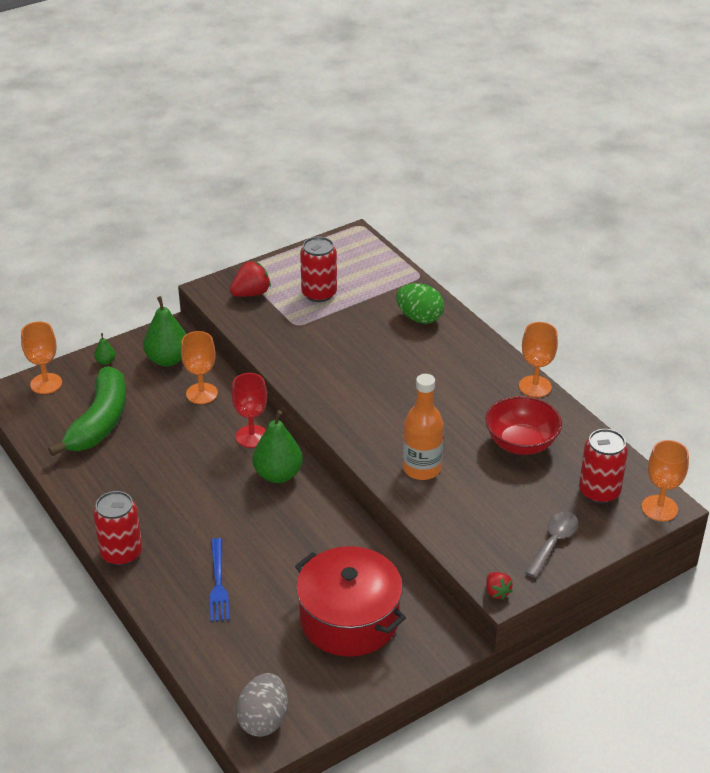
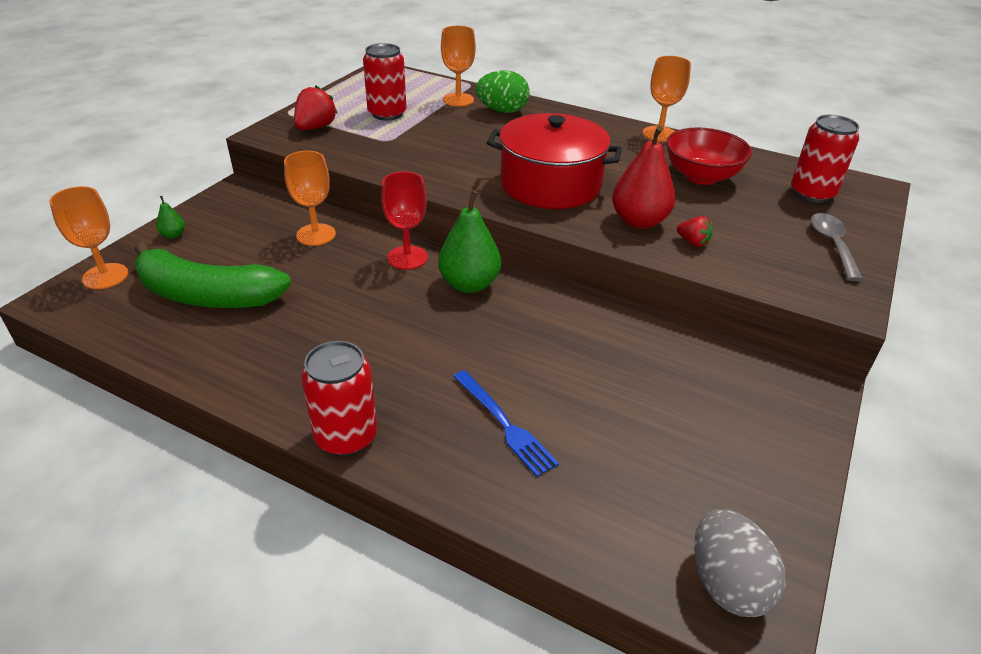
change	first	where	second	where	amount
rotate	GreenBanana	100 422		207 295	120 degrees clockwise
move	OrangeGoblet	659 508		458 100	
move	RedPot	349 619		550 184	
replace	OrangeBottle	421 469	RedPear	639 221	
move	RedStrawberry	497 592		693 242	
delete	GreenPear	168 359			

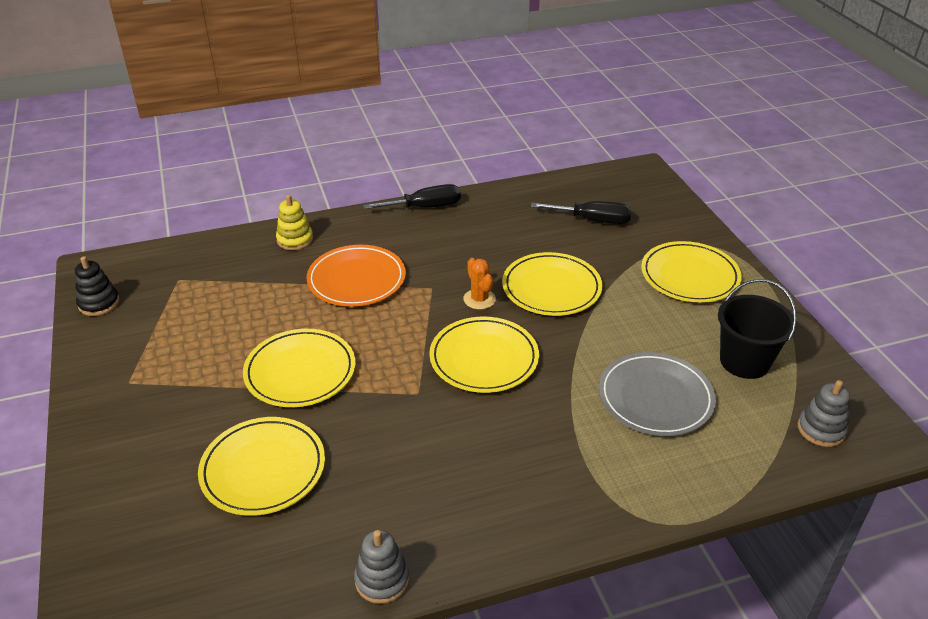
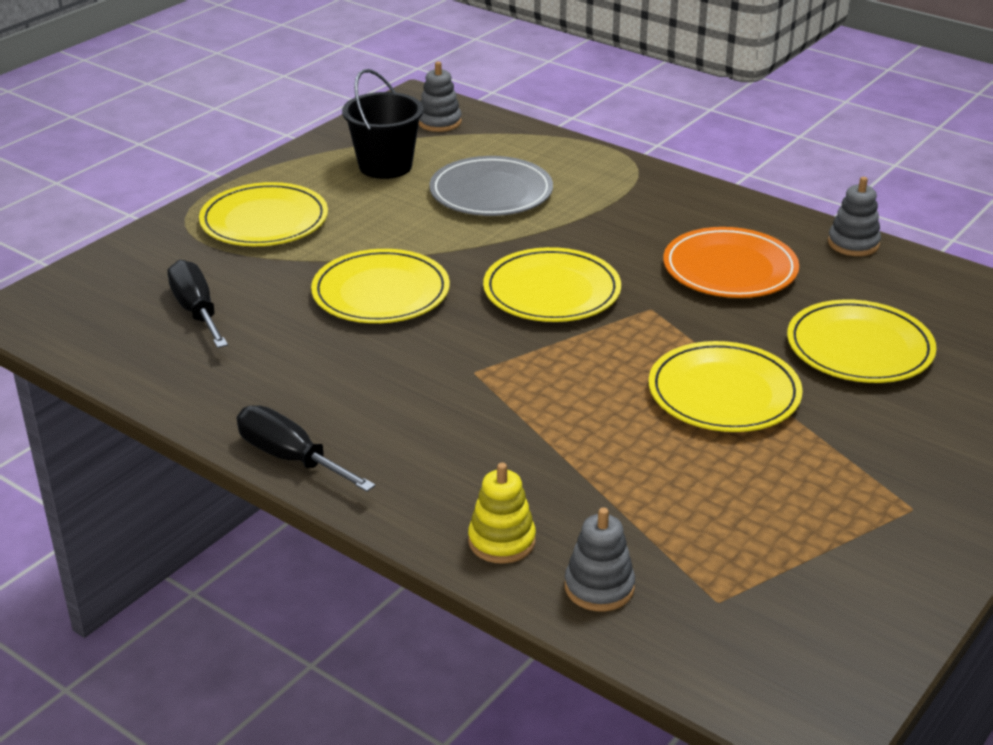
change	first	where	second	where	amount
insert			GreyStackingToy	599 587	
move	OrangePlate	356 280		730 269	
delete	BlackStackingToy	99 303			
delete	OrangeCactus	479 299			

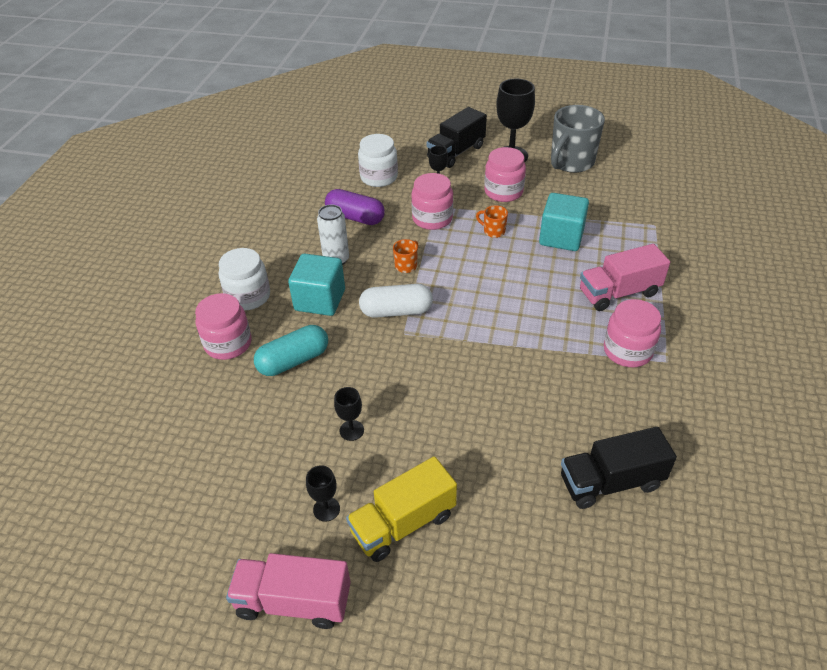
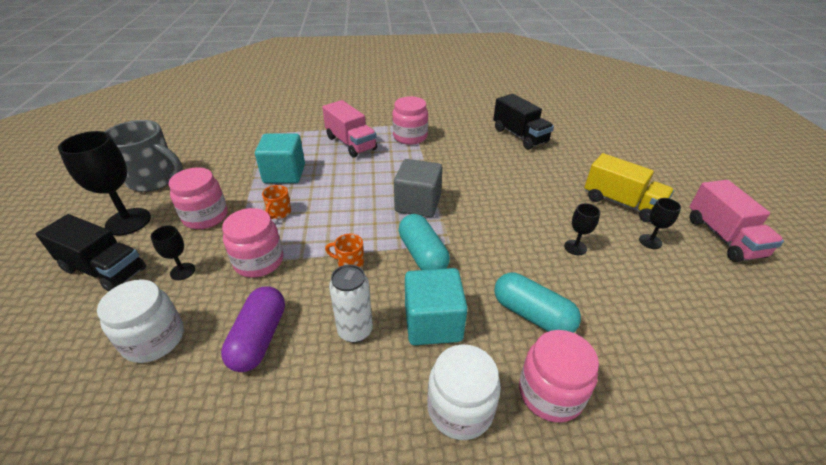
change	first	where	second	where	amount
insert			GreyCube	418 204	
recolor	WhiteCapsule	396 311	TurquoiseCapsule	423 254	

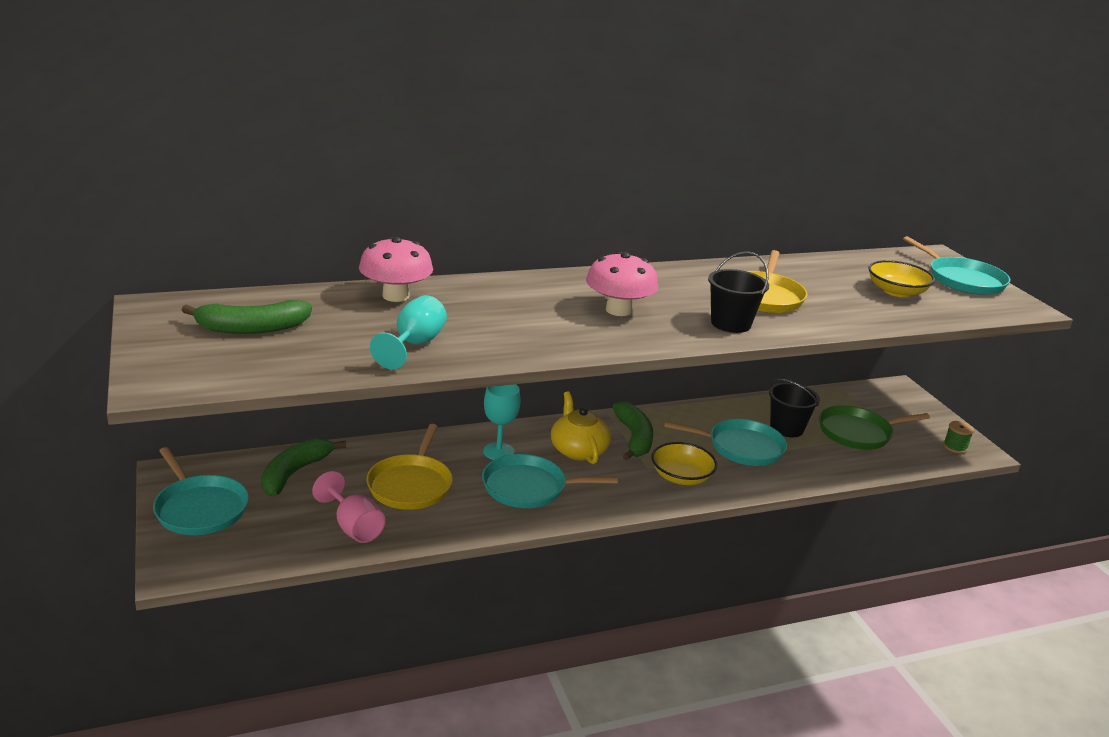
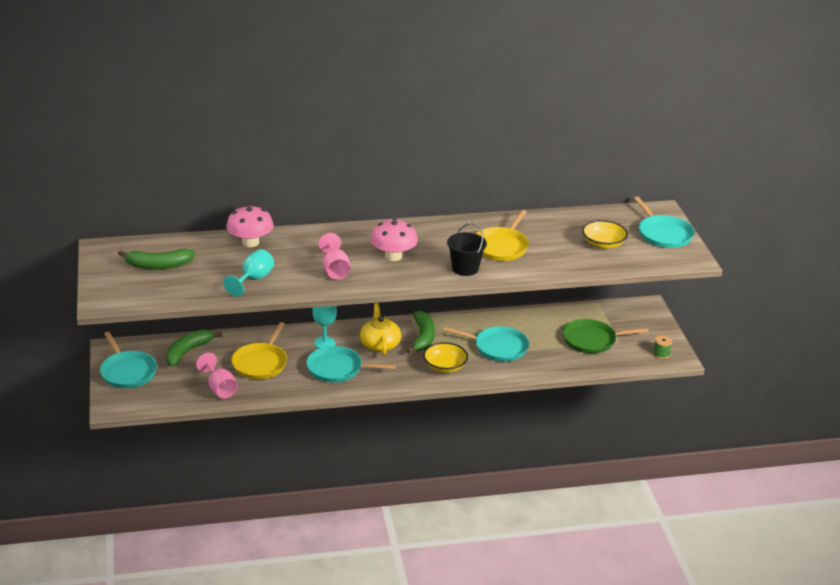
change	first	where	second	where	amount
insert			PinkGoblet	335 270	
delete	BlackBucket	786 428			

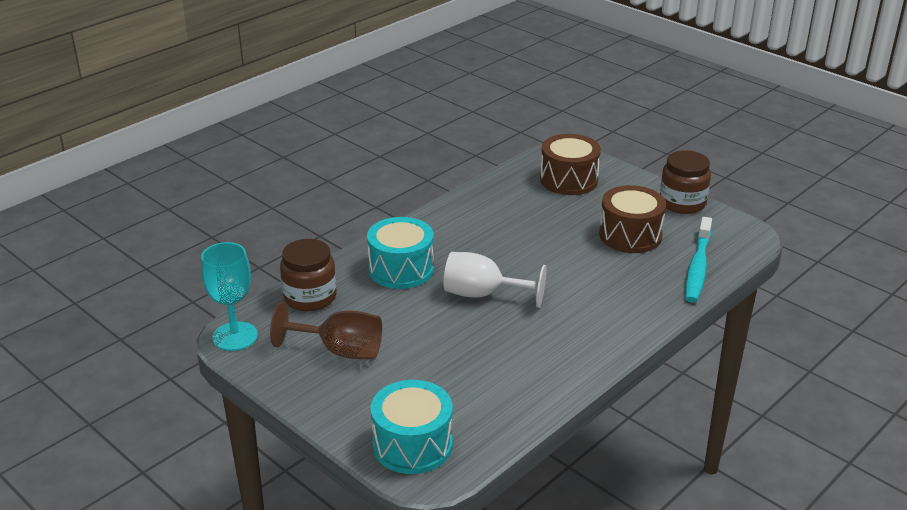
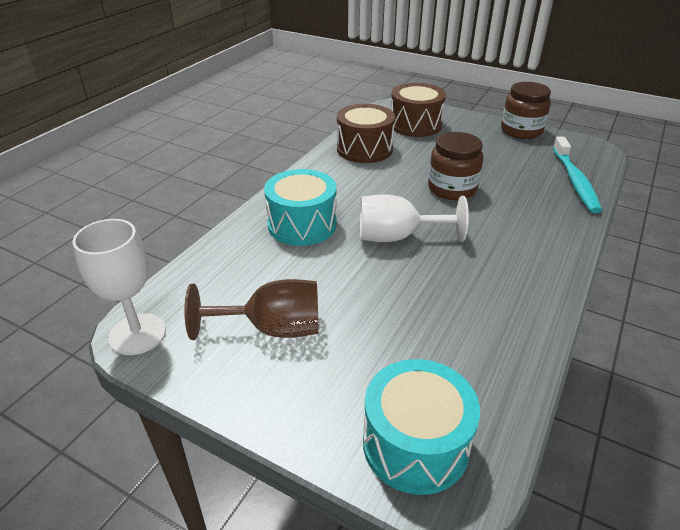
change	first	where	second	where	amount
recolor	TurquoiseGoblet	235 336	WhiteGoblet	137 334	
move	BrownDrum	630 235		364 149	
move	BrownJar	310 297		452 188	

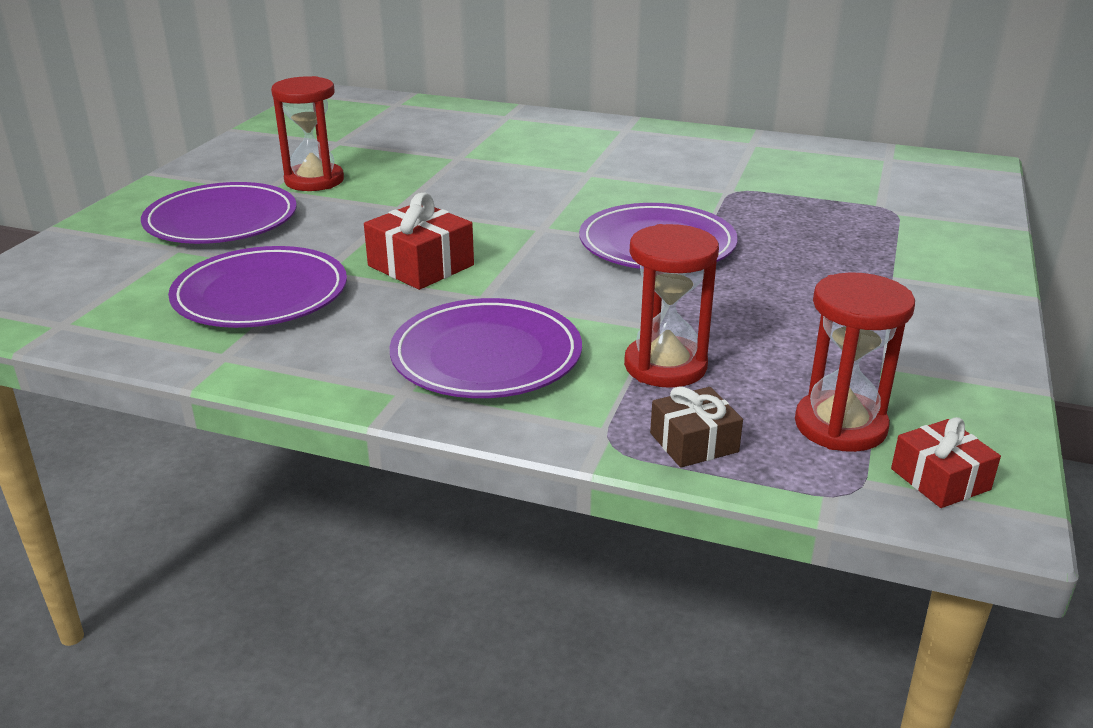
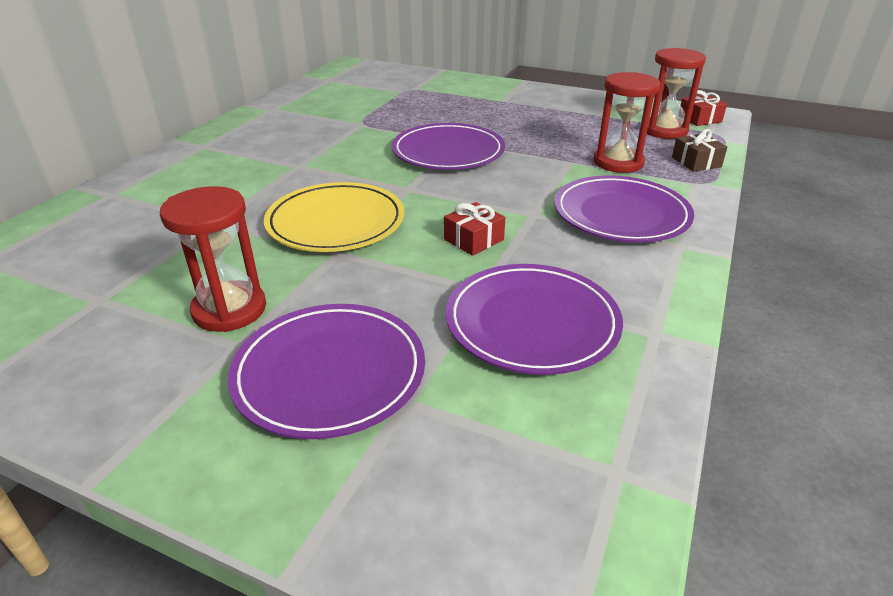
change	first	where	second	where	amount
insert			YellowPlate	336 222	
resize	RedGift	421 265		473 239	x0.64

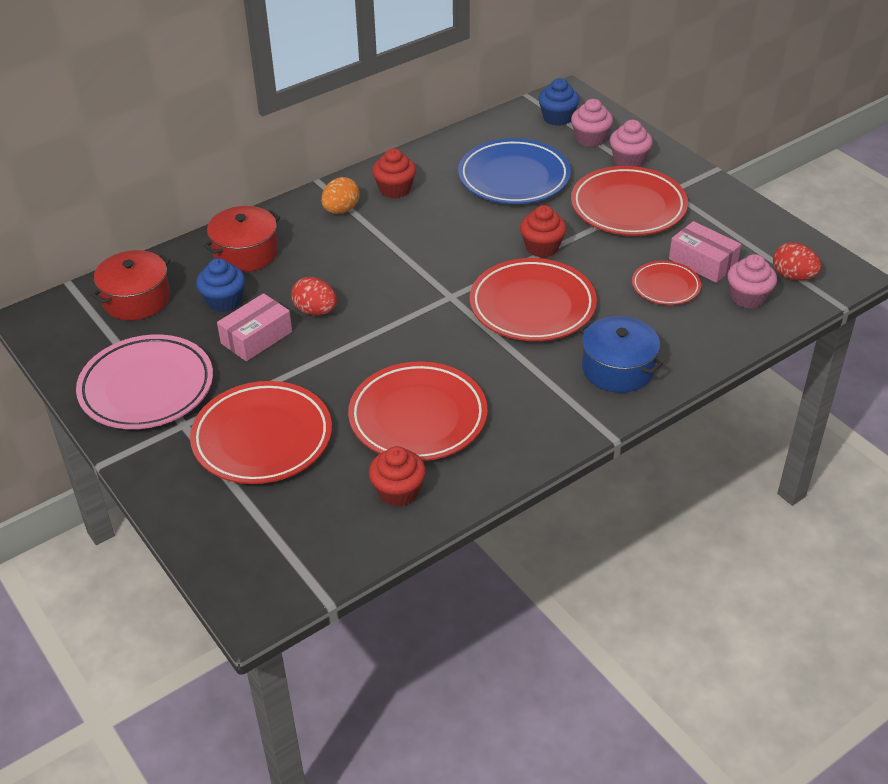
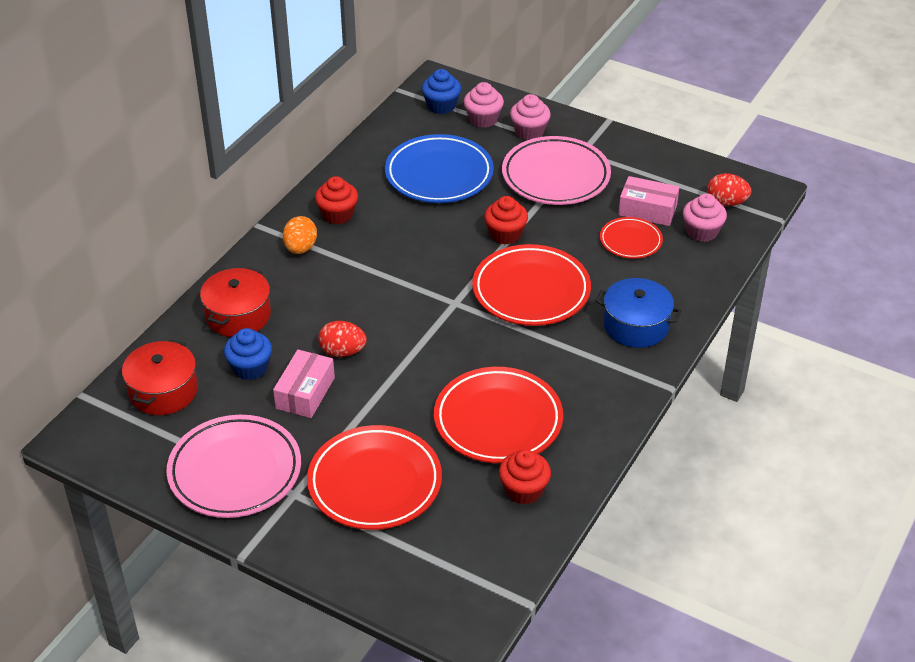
change	first	where	second	where	amount
recolor	RedPlate	628 207	PinkPlate	555 176	

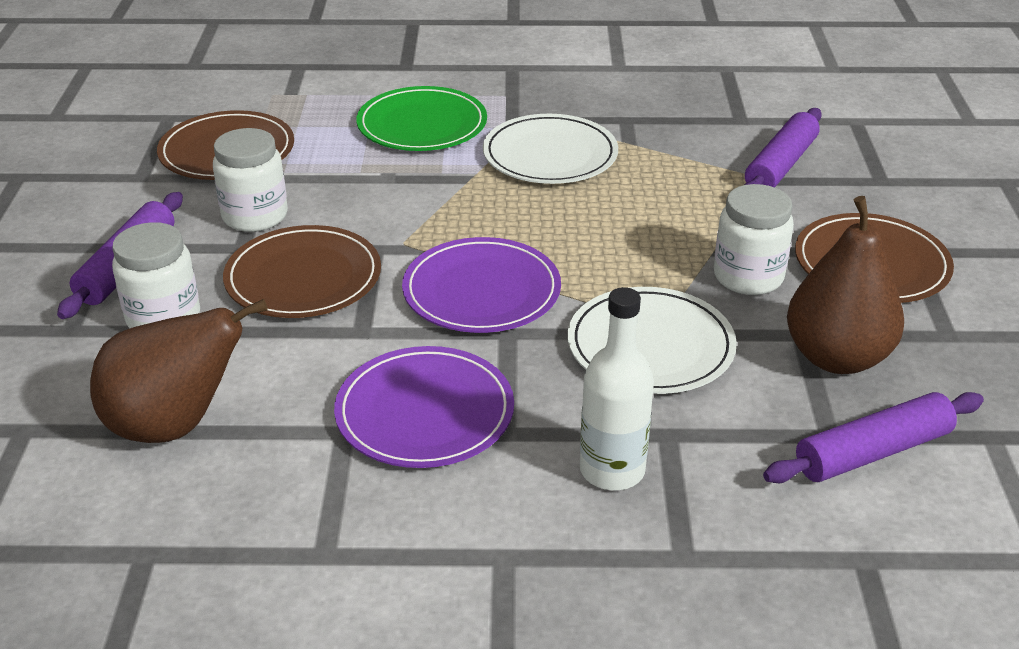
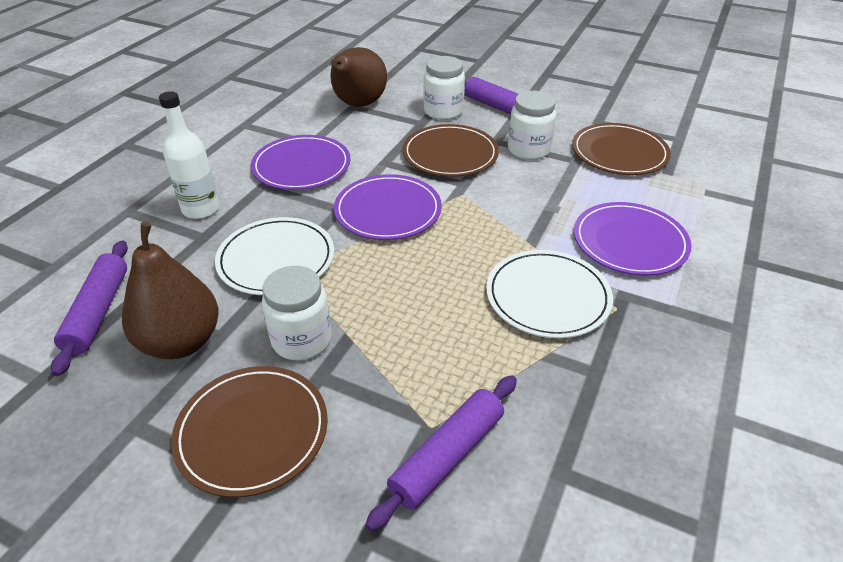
change	first	where	second	where	amount
rotate	PurpleRollingPin	780 165		447 456	75 degrees clockwise
recolor	GreenPlate	422 124	PurplePlate	630 242	

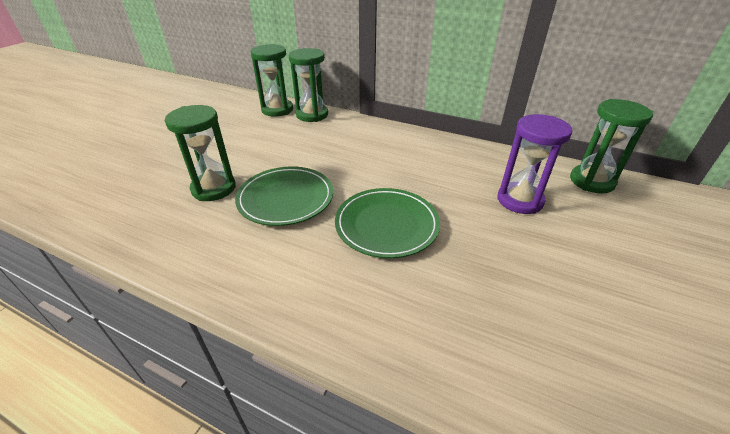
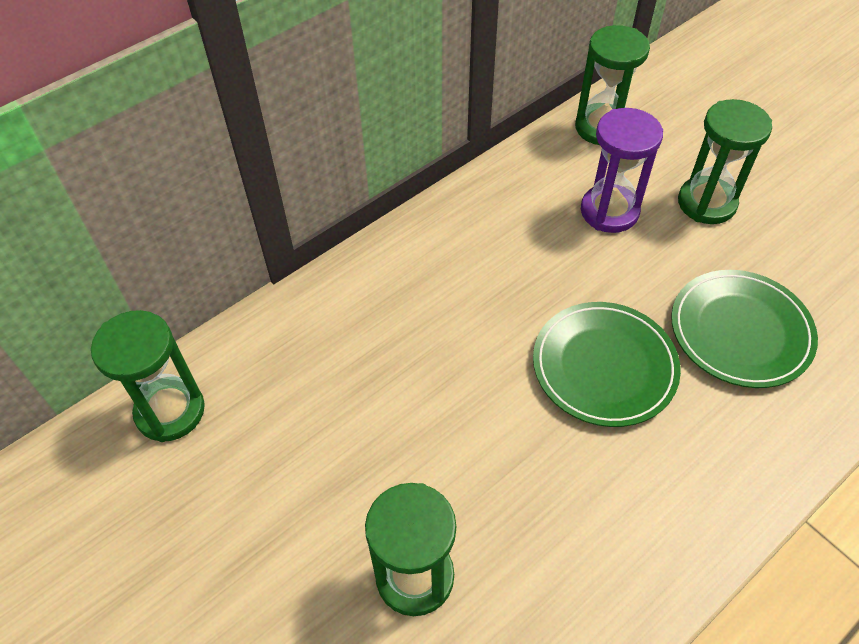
change	first	where	second	where	amount
move	GreenPlate	286 198		740 331	
move	GreenHourglass	312 115		706 203	

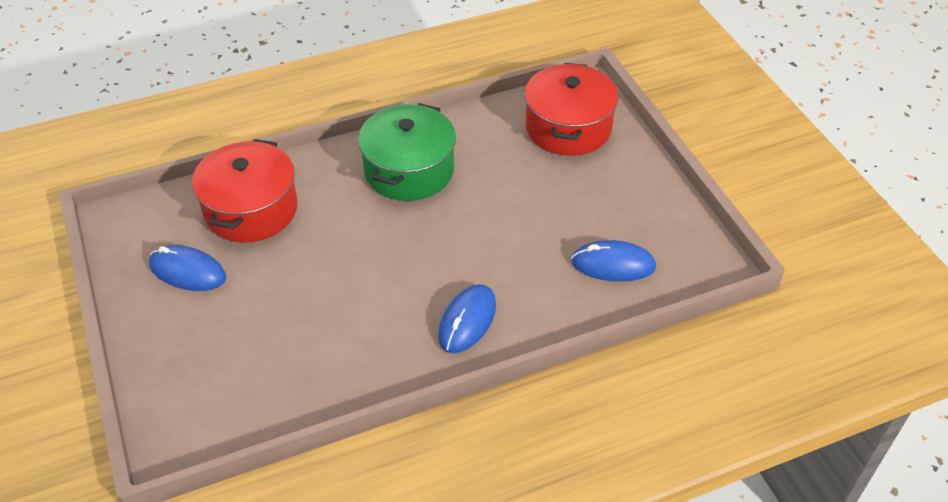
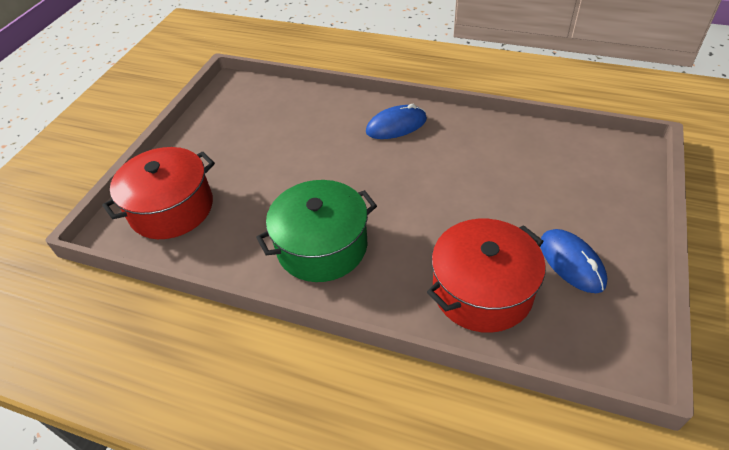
change	first	where	second	where	amount
delete	BlueMouse	613 264			

